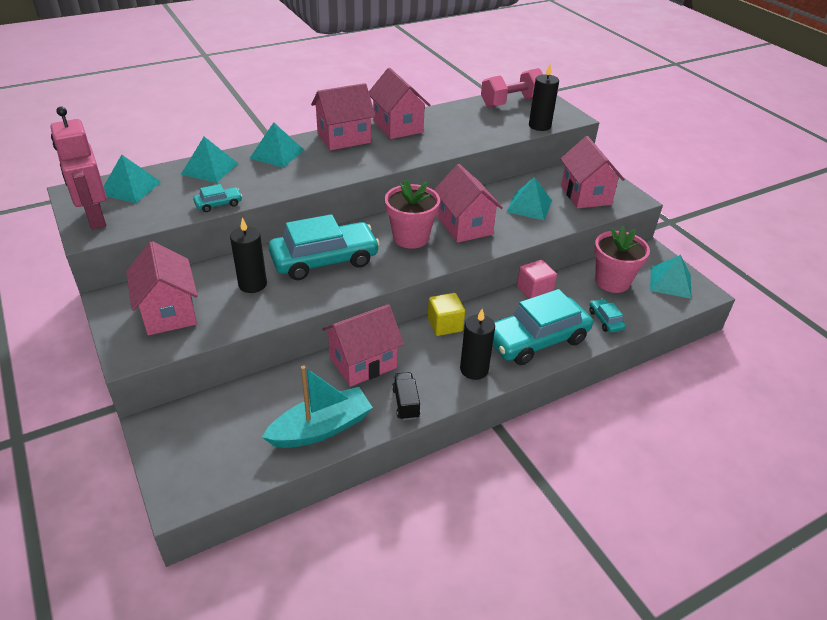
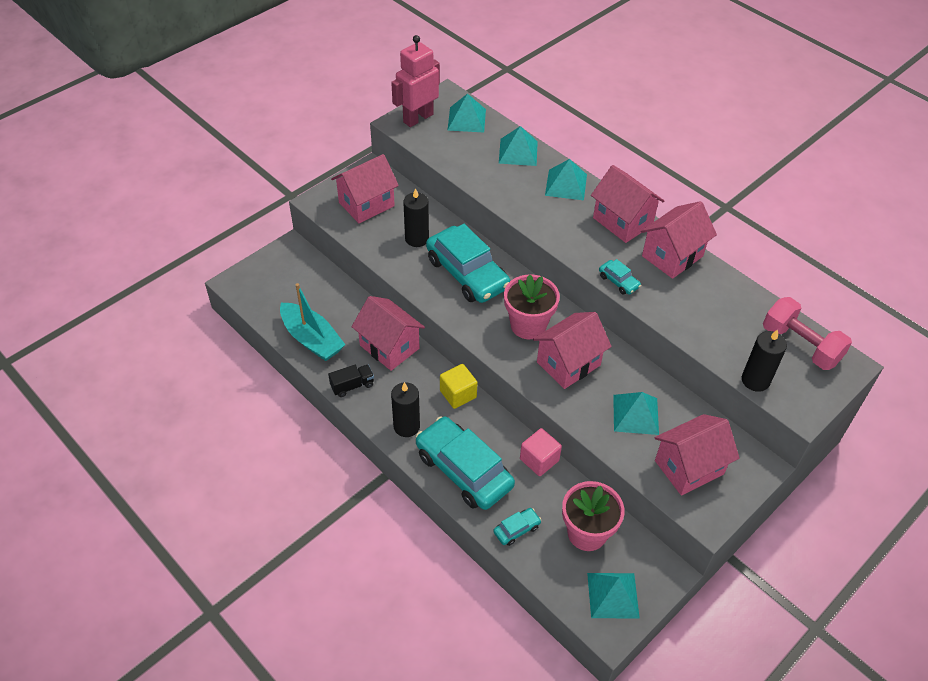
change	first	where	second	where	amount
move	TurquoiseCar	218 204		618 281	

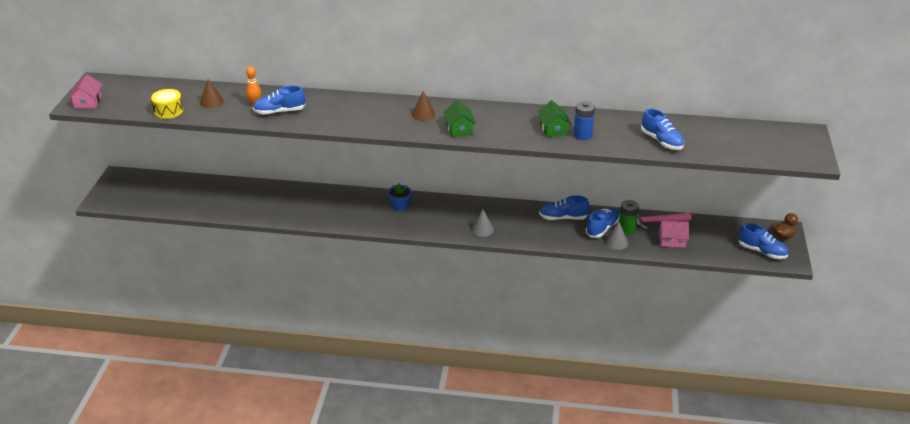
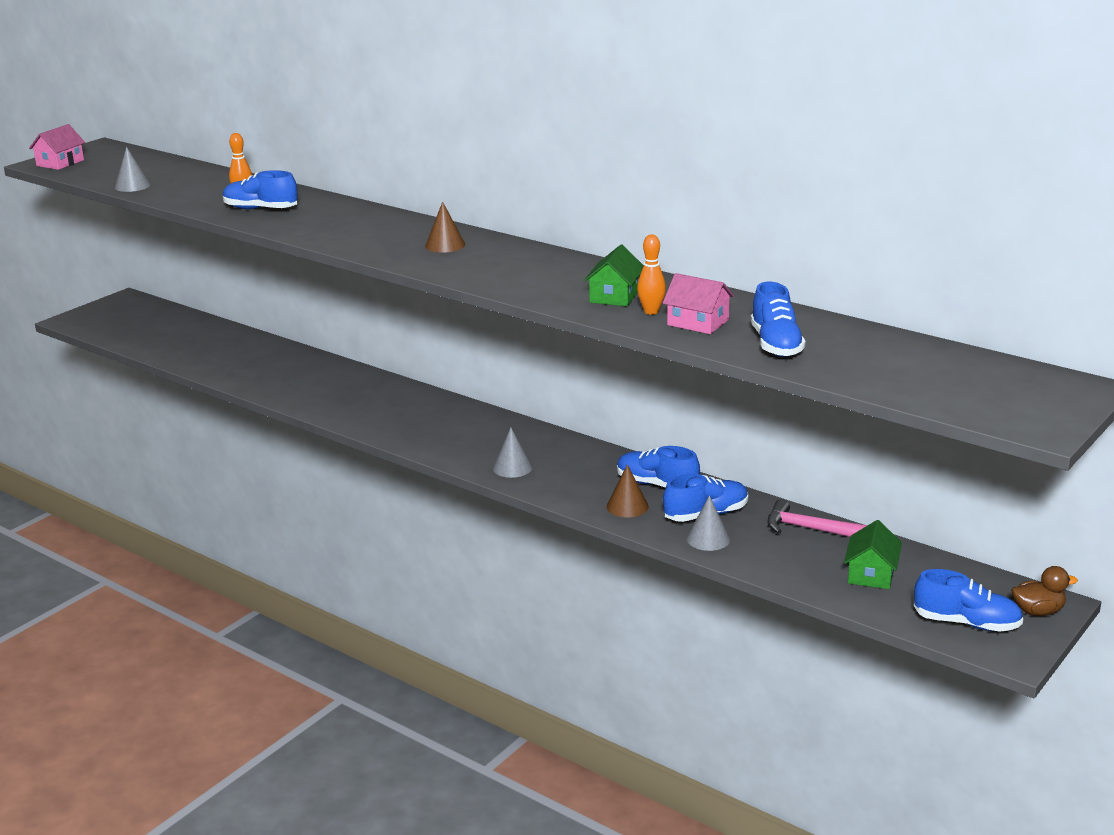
change	first	where	second	where	amount
replace	YellowDrum	168 111	GreyCone	132 186	
move	BrownCone	211 102		627 506	
replace	BlueBattery	582 135	OrangeBowlingPin	651 312	
move	PinkHouse	671 240		698 322	
move	GreenHouse	459 129		871 573	
rotate	BlueShoe	762 251		966 623	45 degrees counterclockwise
delete	BlueFlowerPot	400 206			
delete	GreenBattery	626 230			

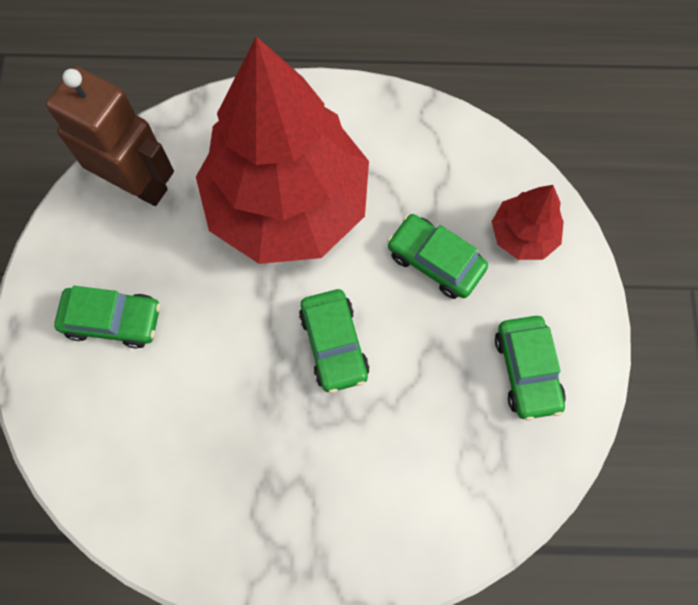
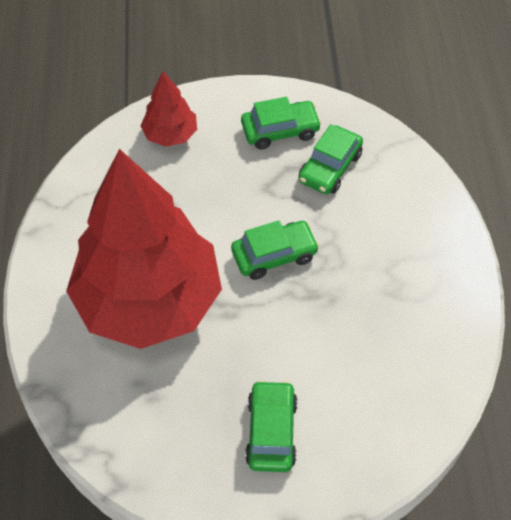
change	first	where	second	where	amount
move	GreenCar	435 261		330 167	
delete	BrownRobot	138 184			

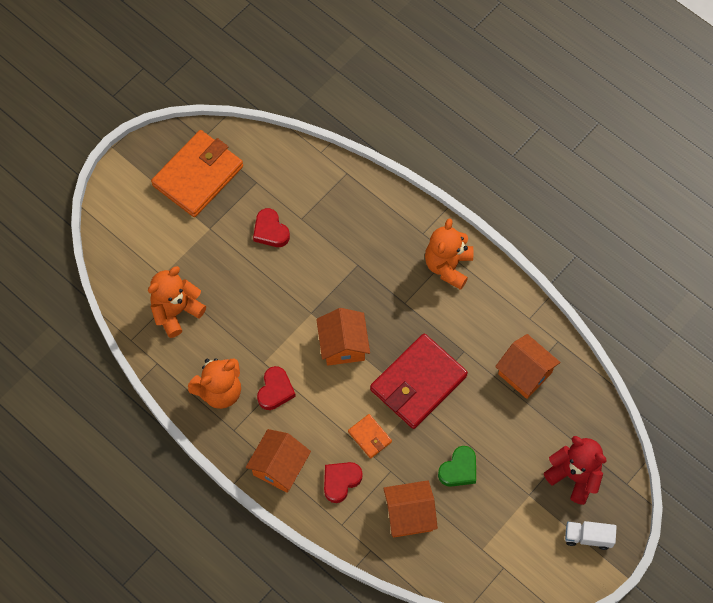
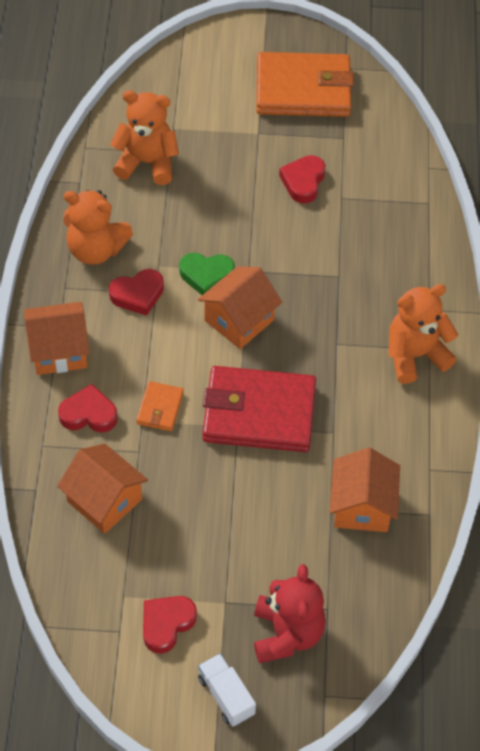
change	first	where	second	where	amount
insert			RedHeart	166 624	
move	GreenHeart	459 469		206 275	

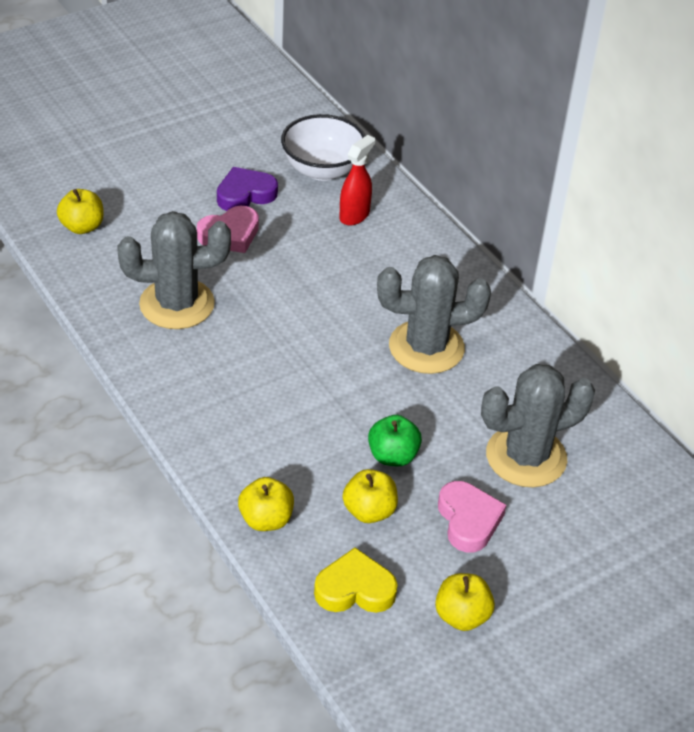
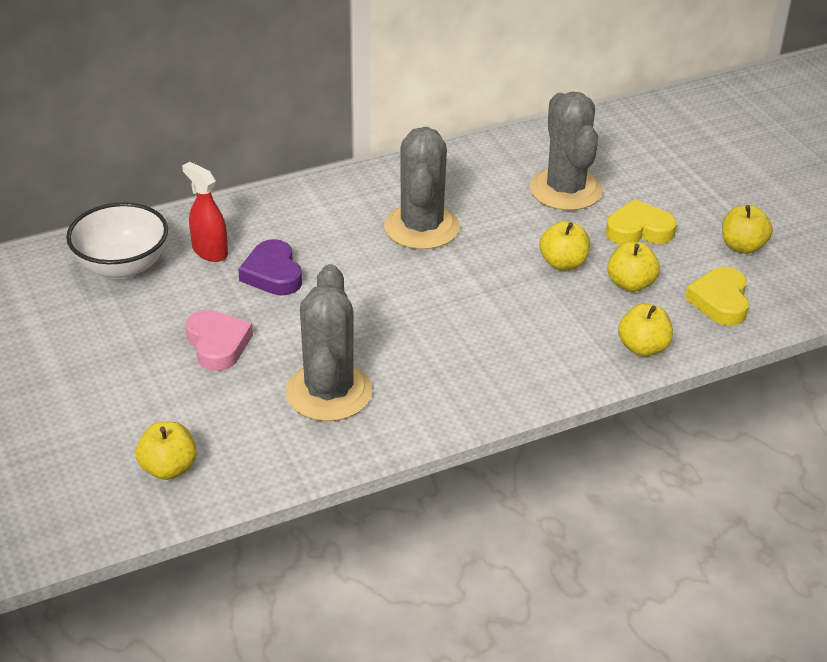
change	first	where	second	where	amount
move	PurpleHeart	245 194		273 274	
recolor	GreenApple	392 456	YellowApple	563 263	
recolor	PinkHeart	468 520	YellowHeart	639 230	

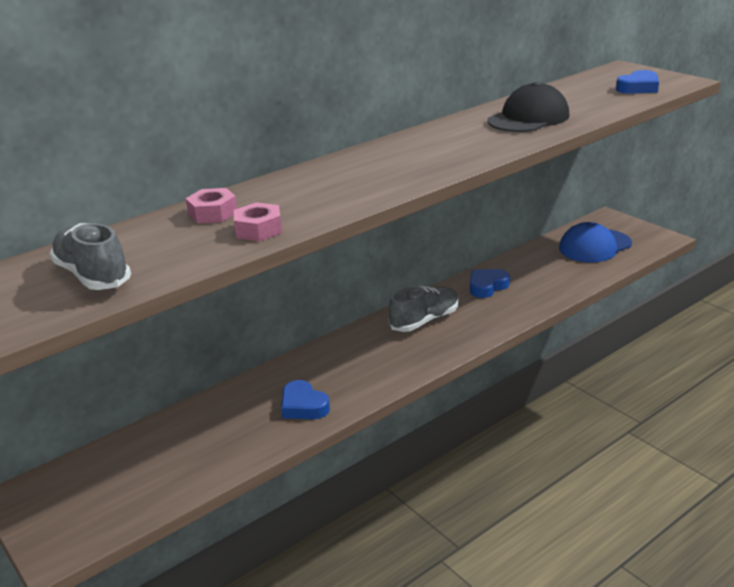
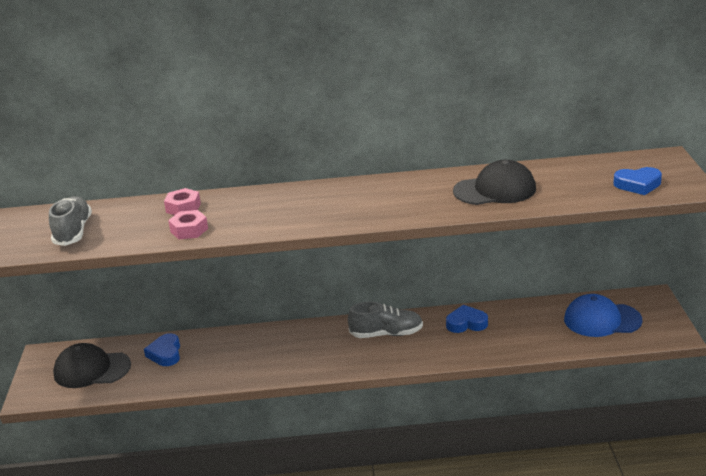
change	first	where	second	where	amount
insert			BlackCap	92 369	
move	BlueHeart	303 406		165 354	

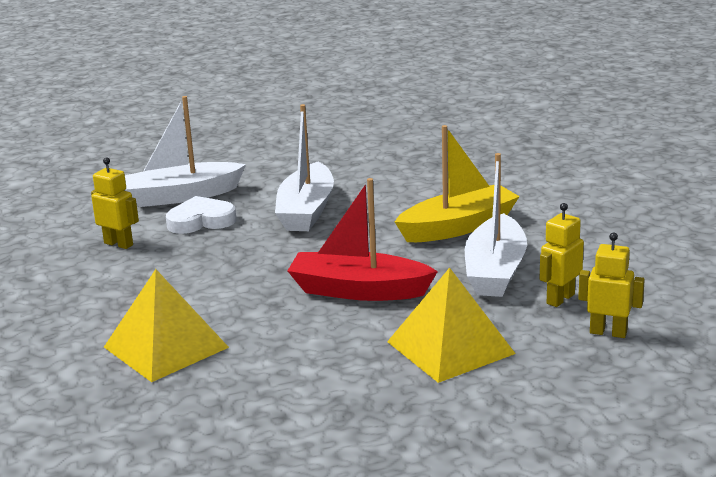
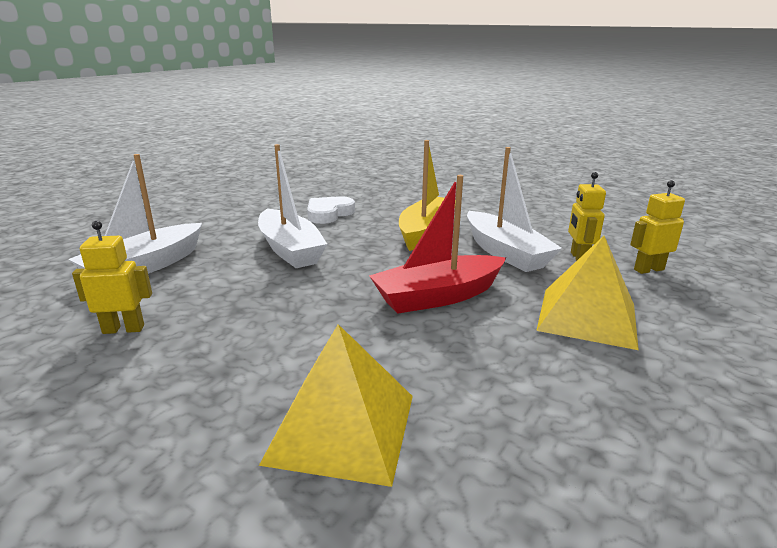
change	first	where	second	where	amount
move	WhiteHeart	201 221		329 214	

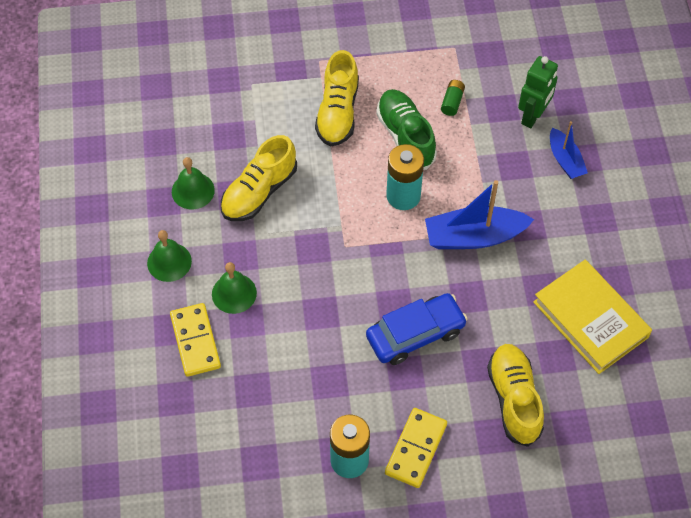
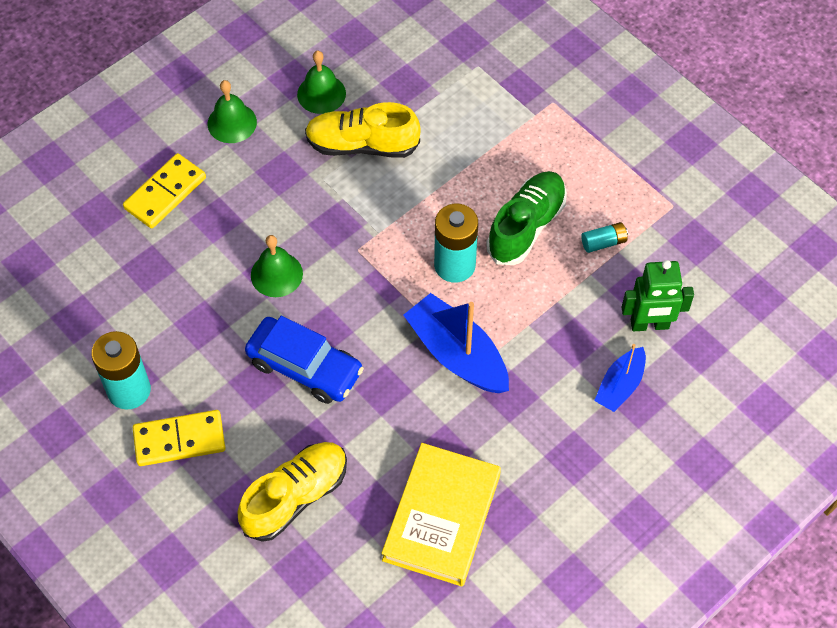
change	first	where	second	where	amount
move	GreenBell	234 293		276 274	
recolor	GreenBattery	452 102	TurquoiseBattery	603 242	
delete	YellowShoe	338 112			

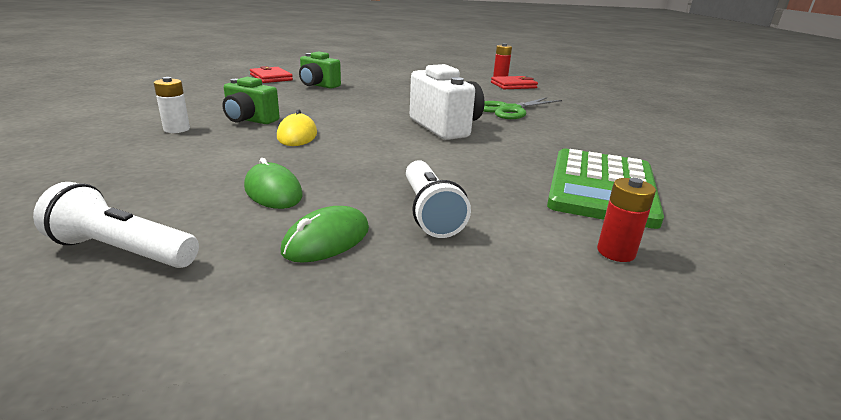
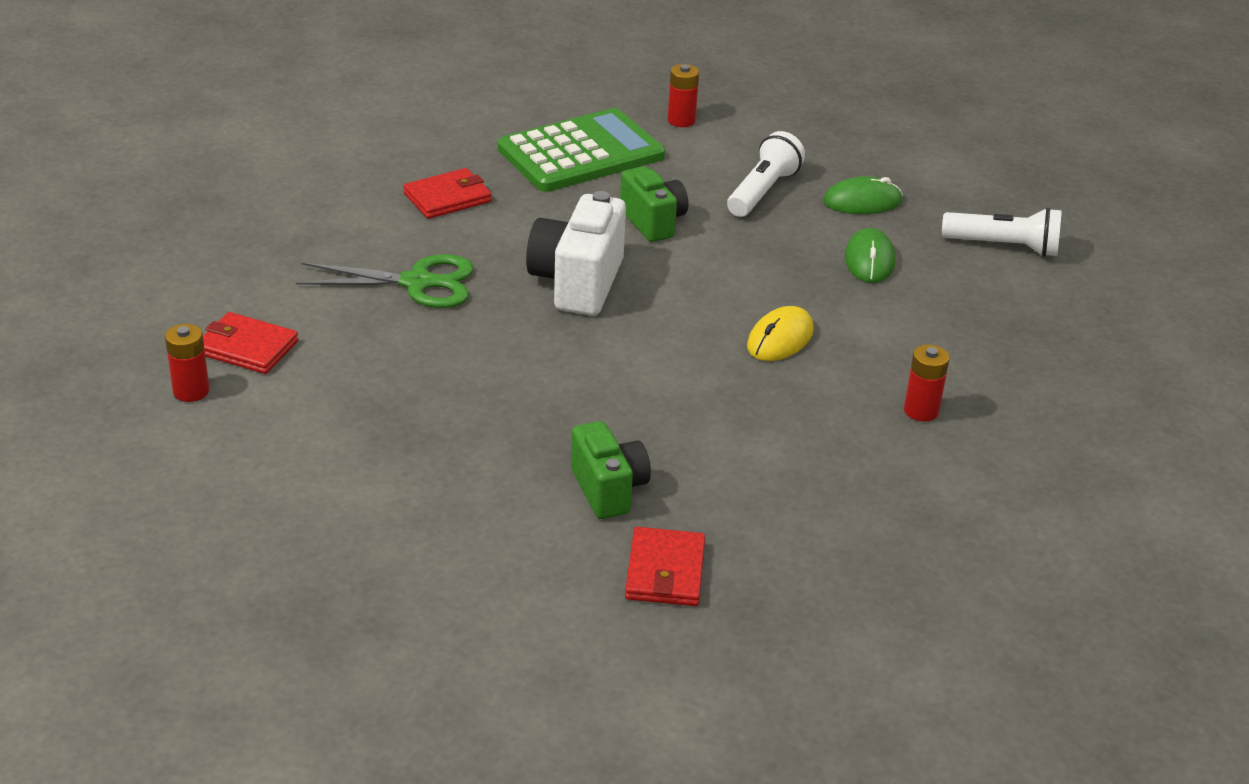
change	first	where	second	where	amount
insert			RedWallet	447 198	
move	GreenCamera	250 120		653 222	
recolor	WhiteBattery	176 129	RedBattery	921 411	
rotate	WhiteFlashlight	122 251		1004 246	45 degrees counterclockwise

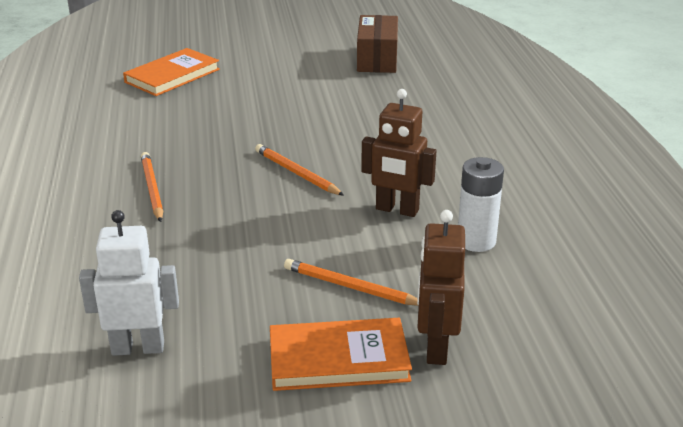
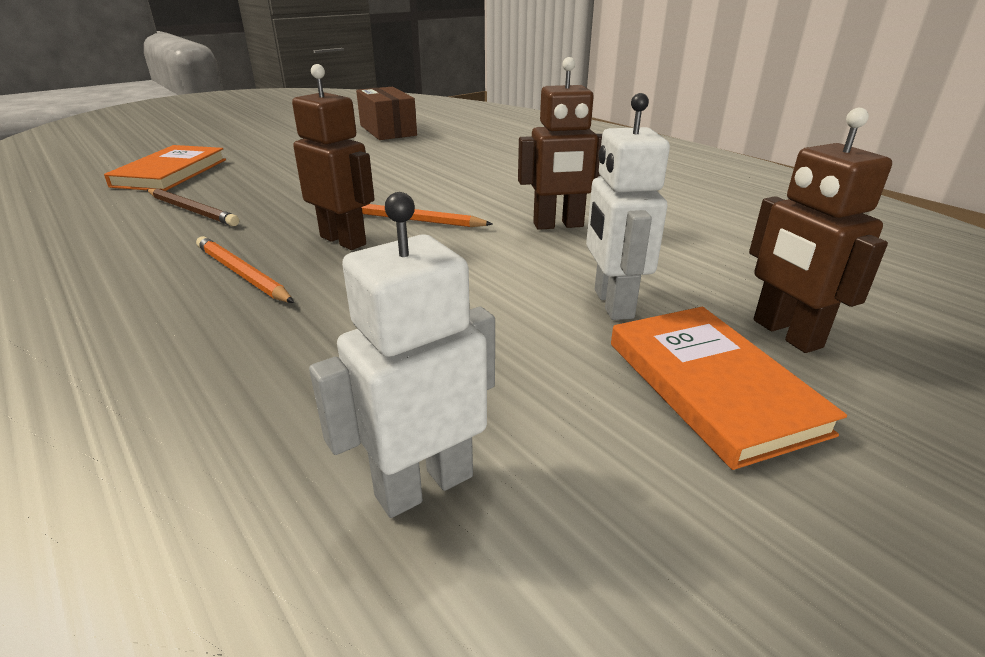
change	first	where	second	where	amount
insert			BrownPencil	192 210	
insert			BrownRobot	343 240	
replace	OrangePencil	351 287	WhiteRobot	612 304	
rotate	OrangeBook	338 359		712 386	75 degrees counterclockwise
delete	WhiteBattery	476 241			

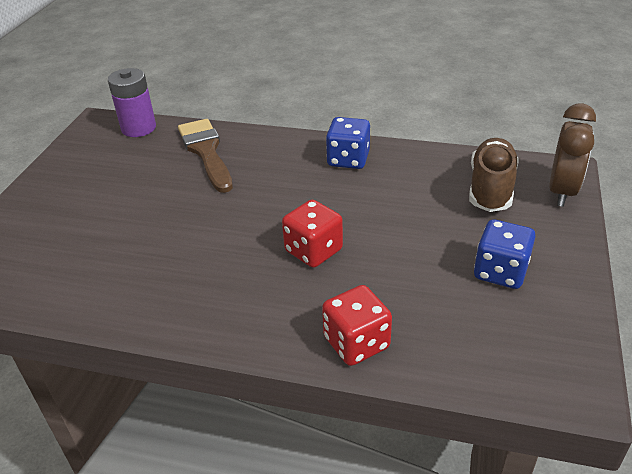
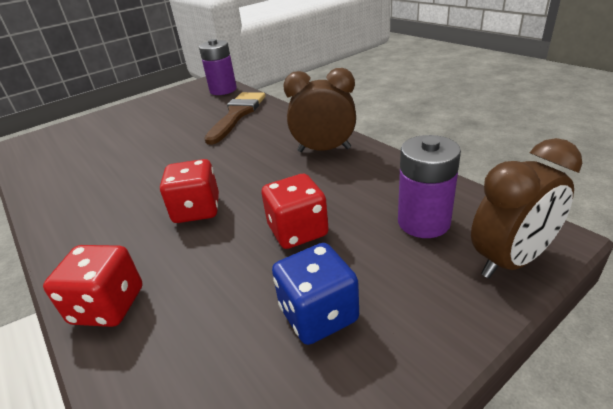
change	first	where	second	where	amount
insert			RedDice	298 231	
replace	BlueDice	348 159	BrownClock	324 150	
replace	BrownShoe	490 188	PurpleBattery	423 222	

